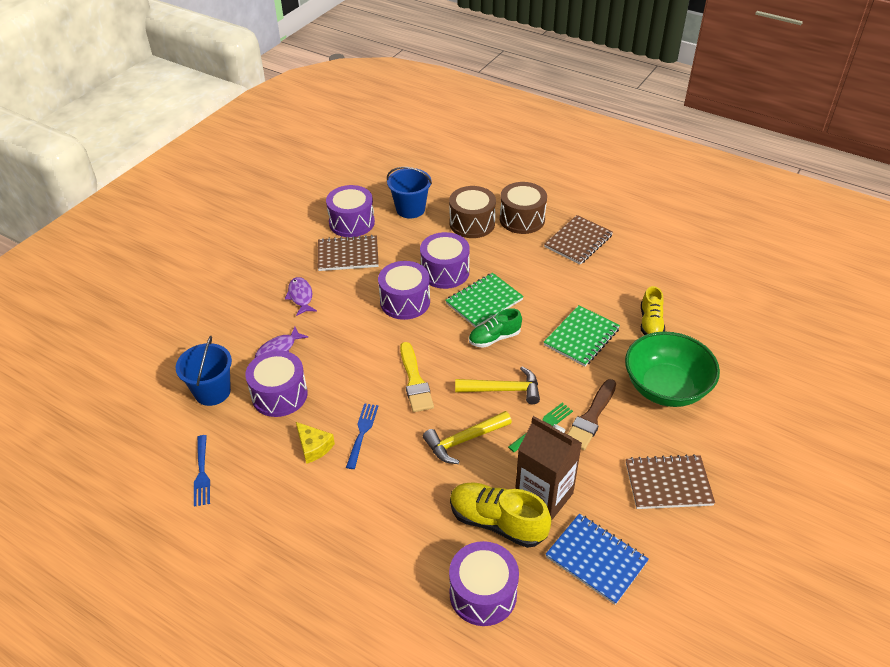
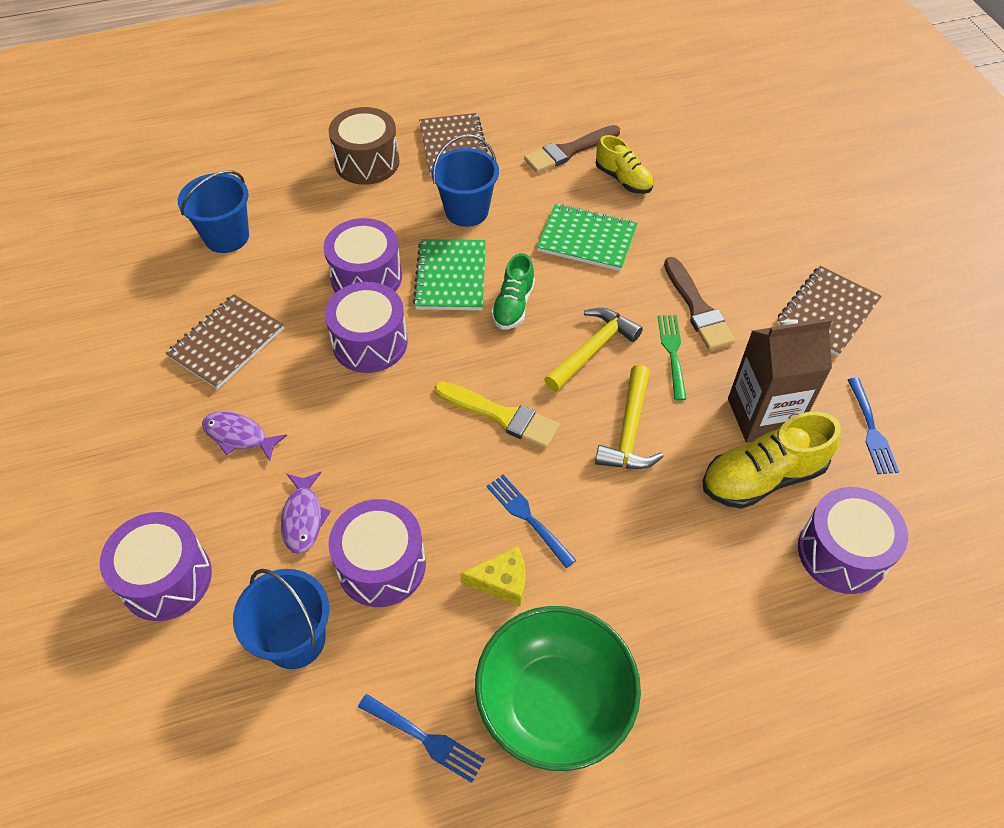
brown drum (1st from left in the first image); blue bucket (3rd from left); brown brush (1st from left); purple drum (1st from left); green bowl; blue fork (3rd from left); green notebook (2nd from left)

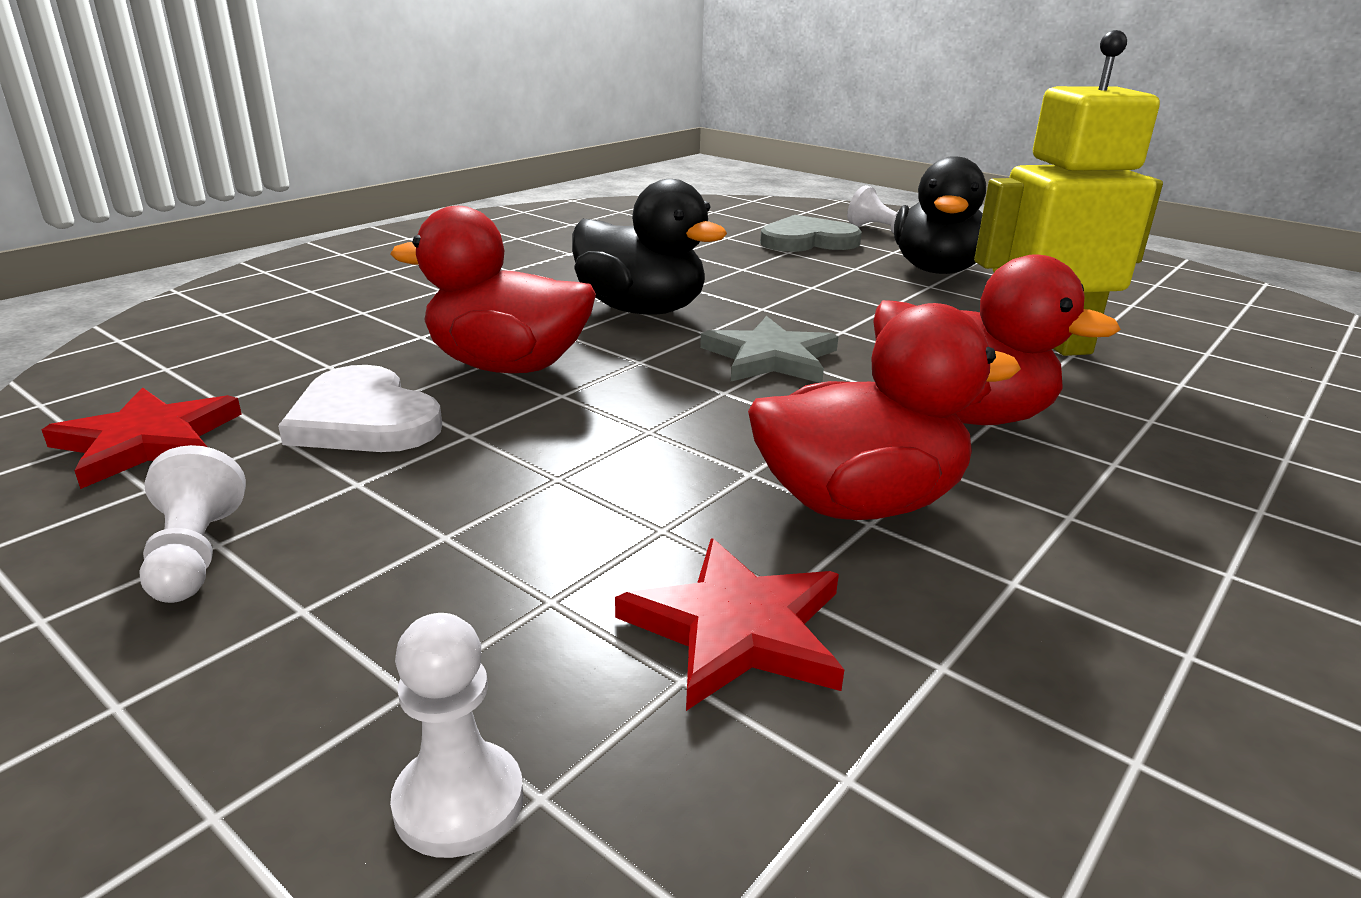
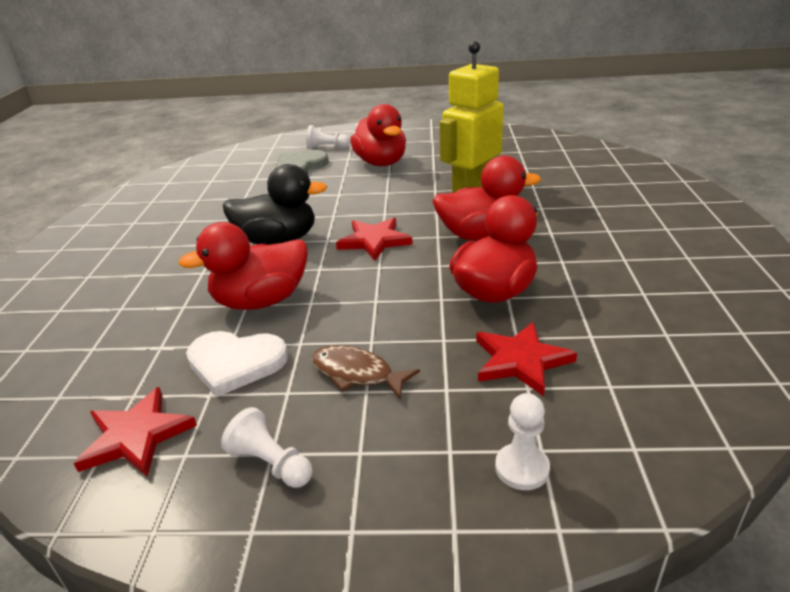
brown fish; red star (2nd from left); red duck (2nd from left)

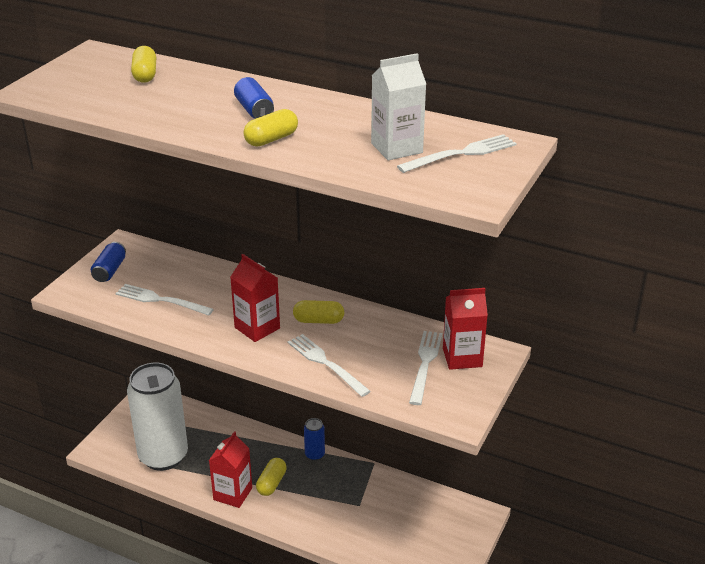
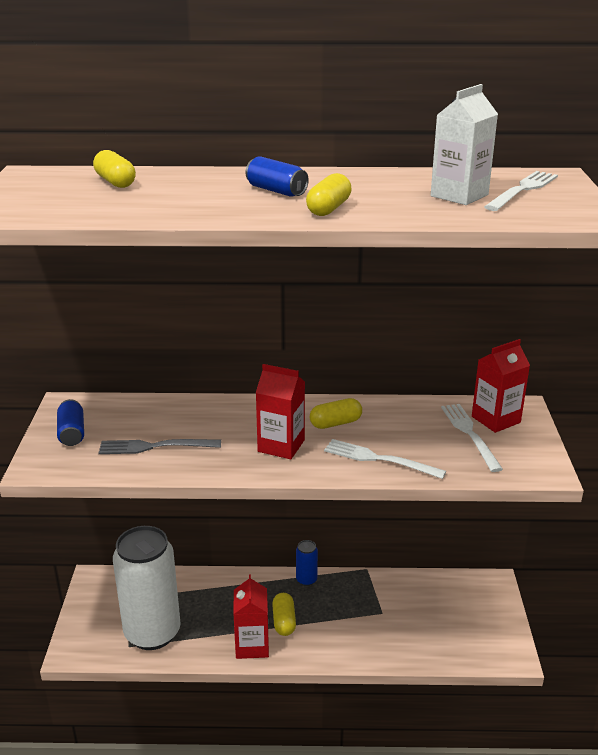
grey fork

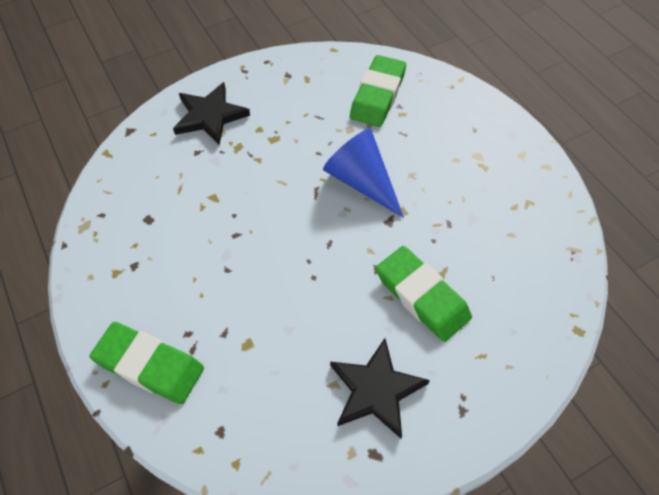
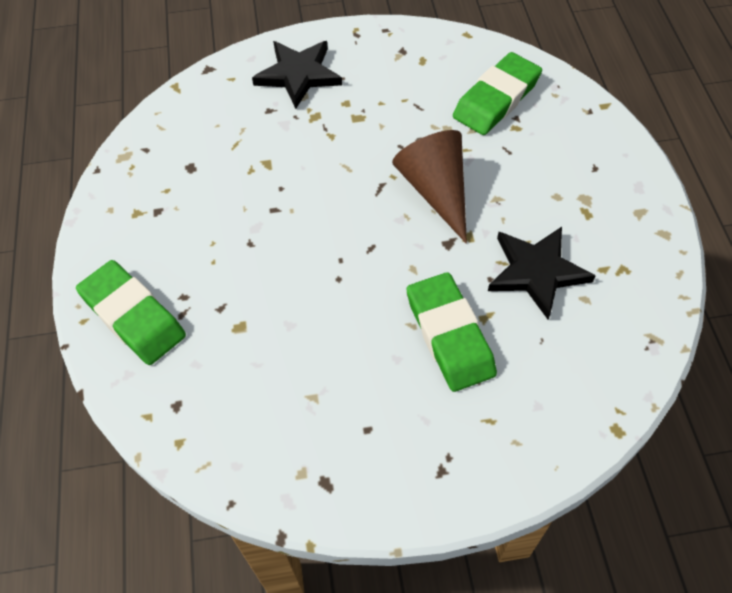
black star (2nd from left); brown cone

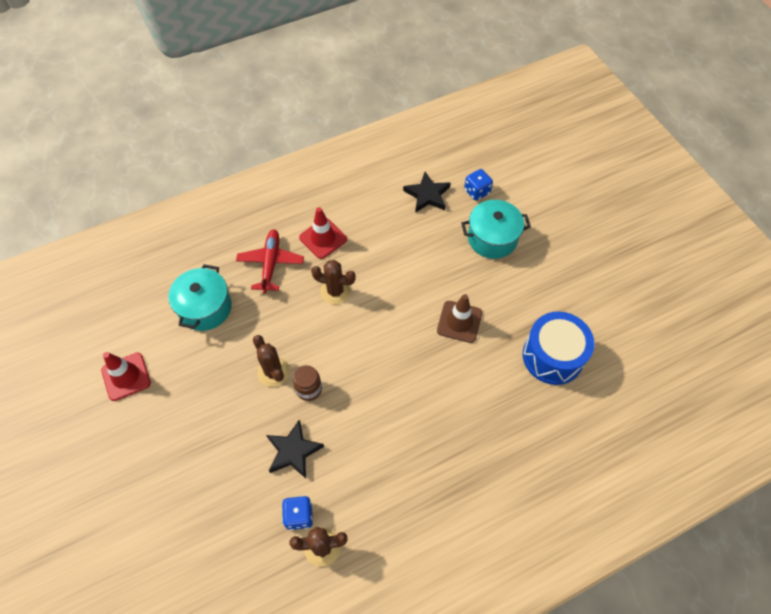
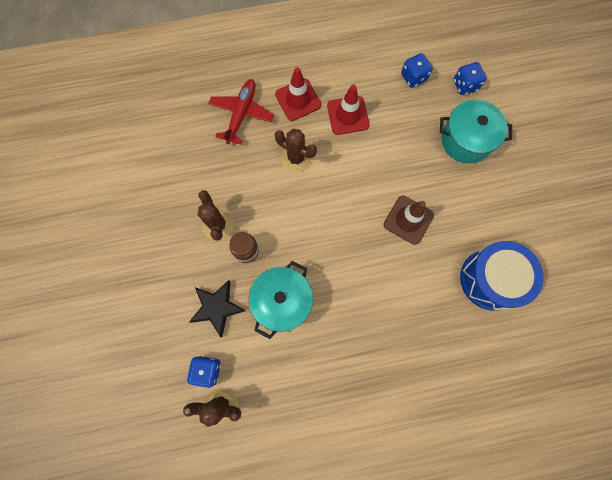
red traffic cone (2nd from left); turquoise pot (1st from left); blue dice (2nd from left)

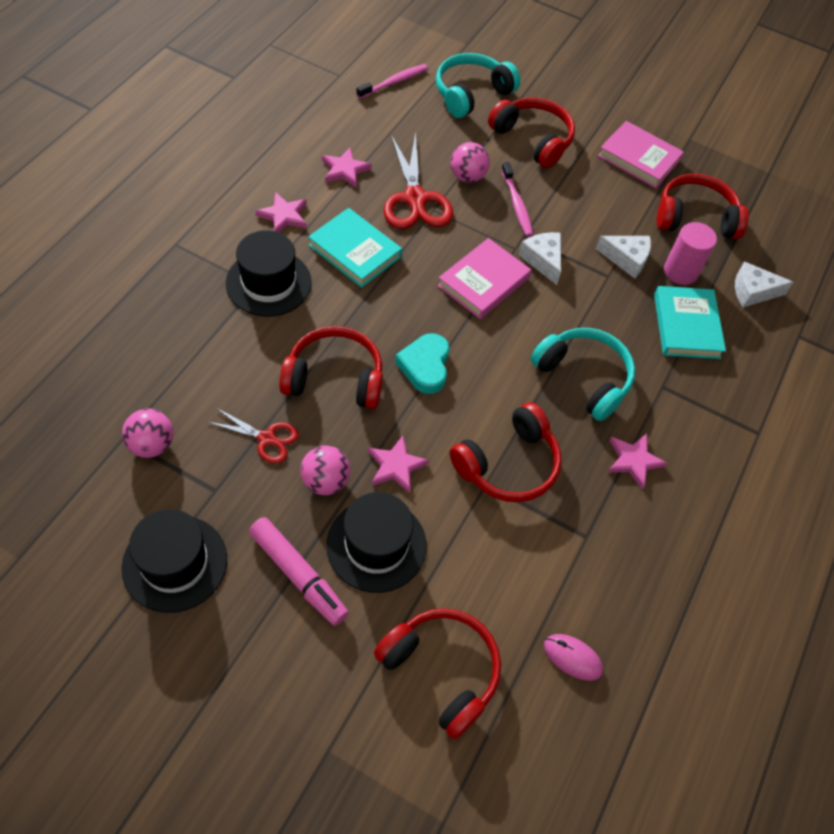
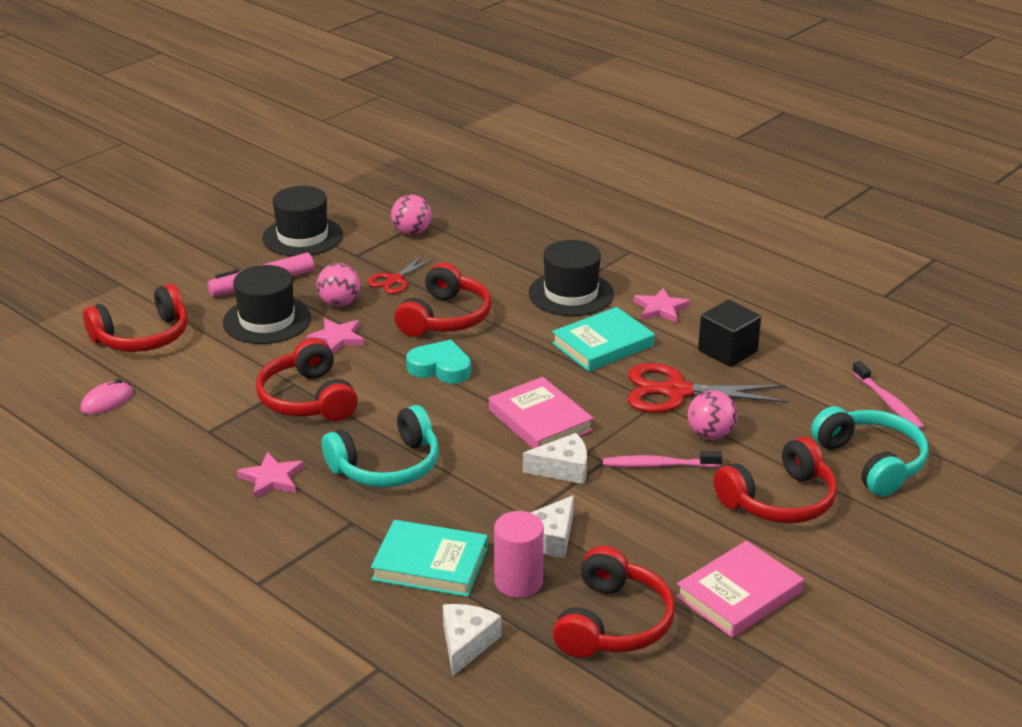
black cube

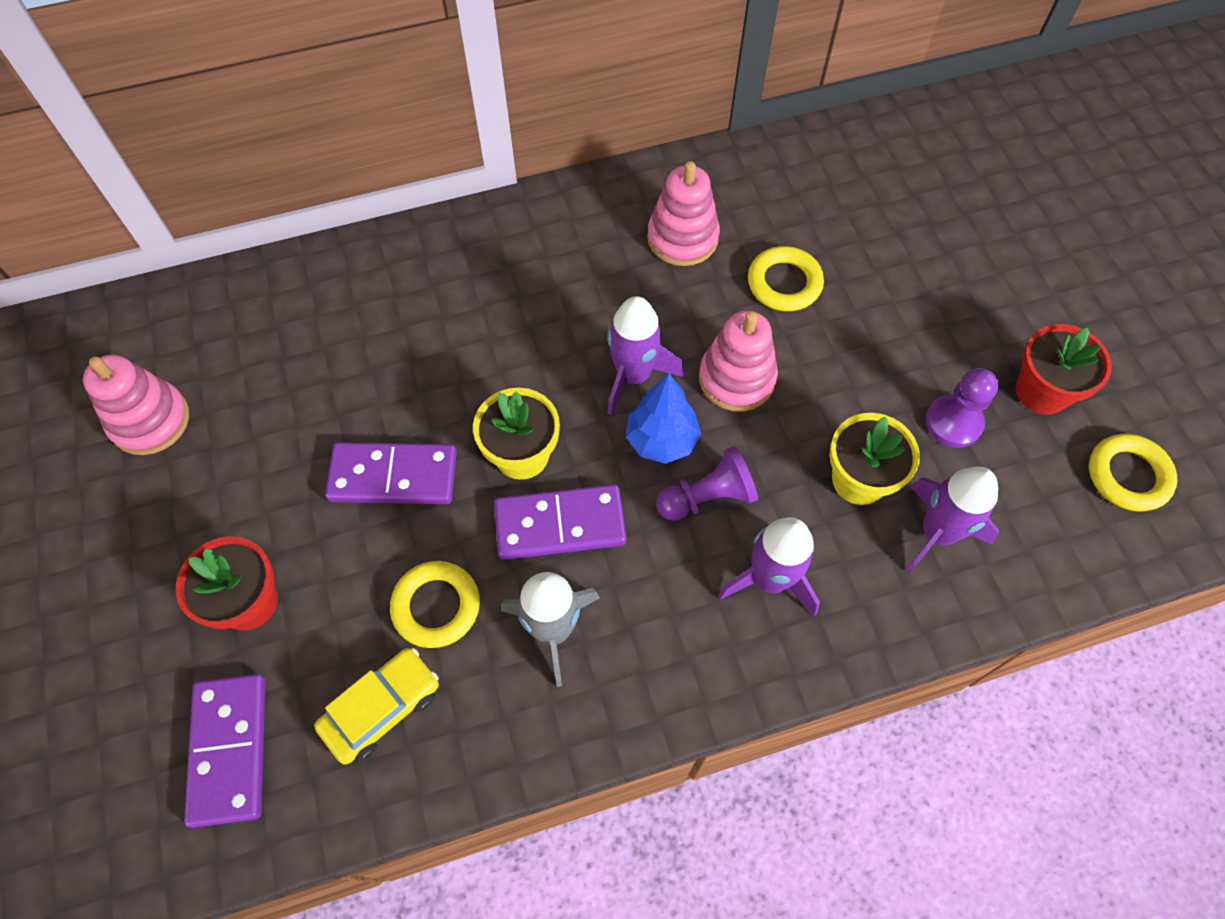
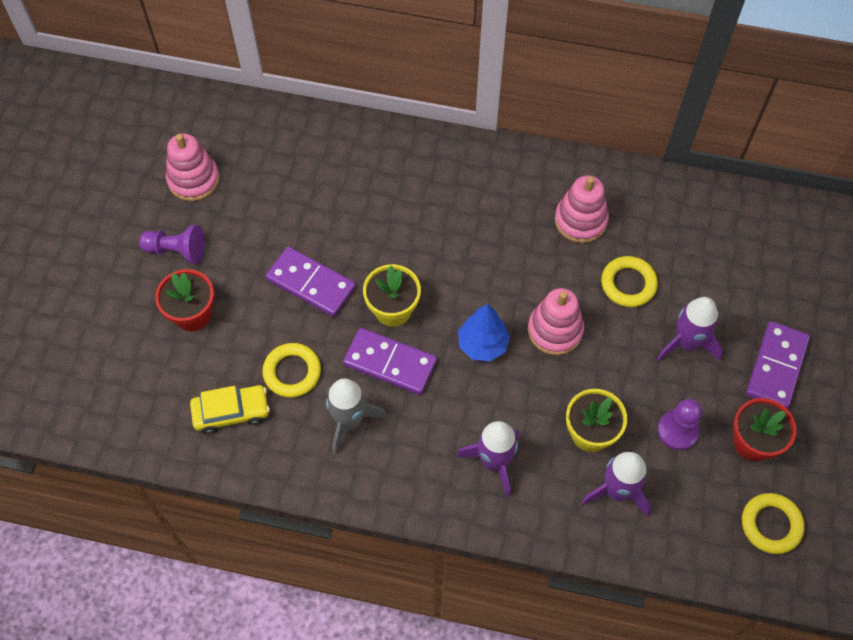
purple domino (3rd from left); purple rocket (3rd from left); purple pawn (1st from left)

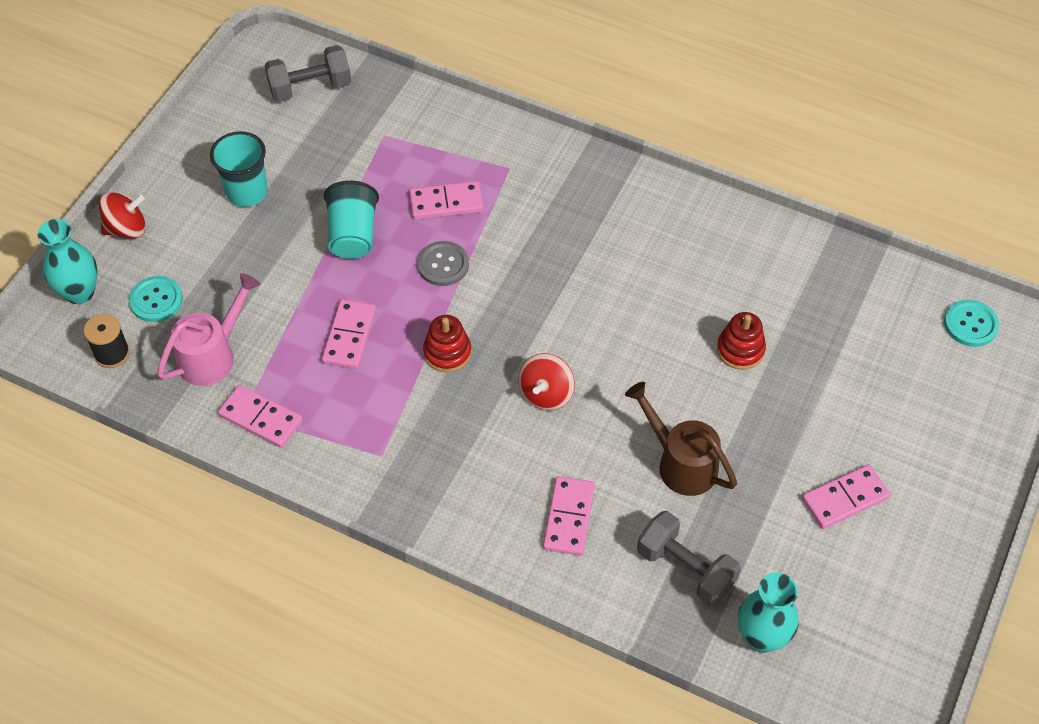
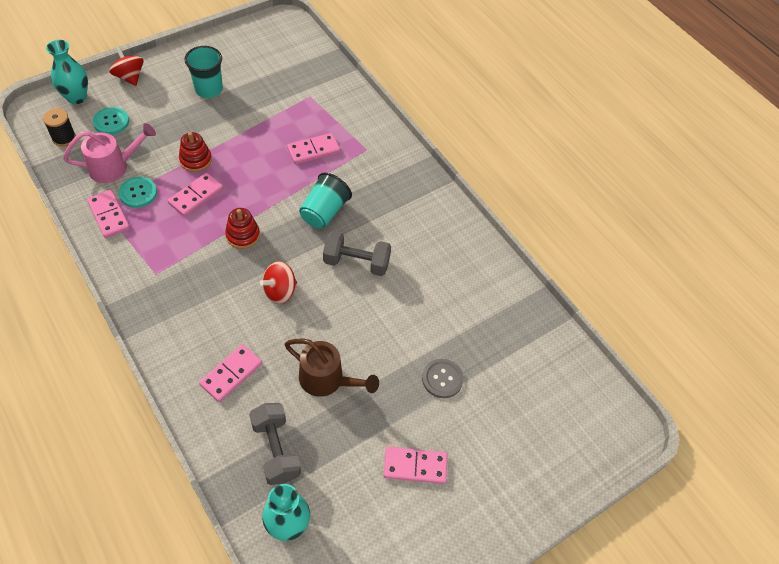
grey dumbbell (2nd from left); turquoise cup (2nd from left); grey button; red stacking toy (1st from left); turquoise button (2nd from left); red spinning top (1st from left); pink domino (4th from left); brown watering can

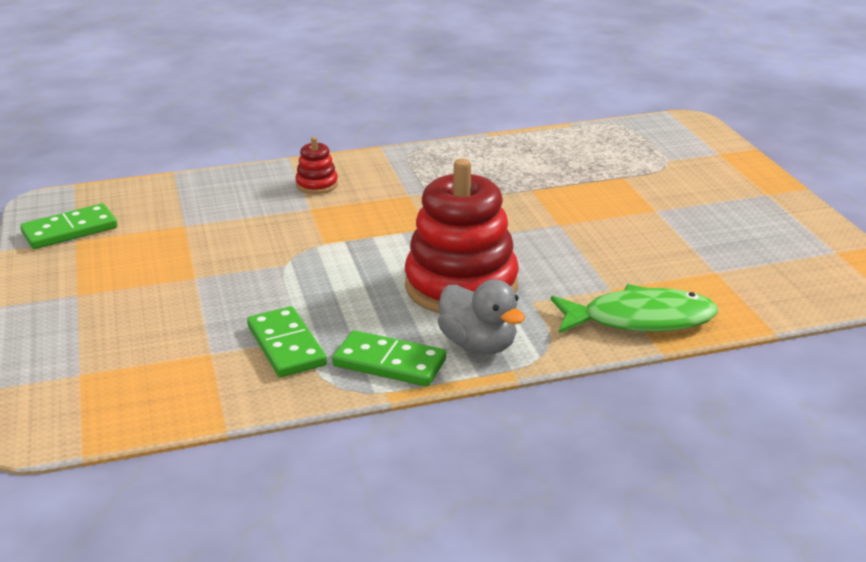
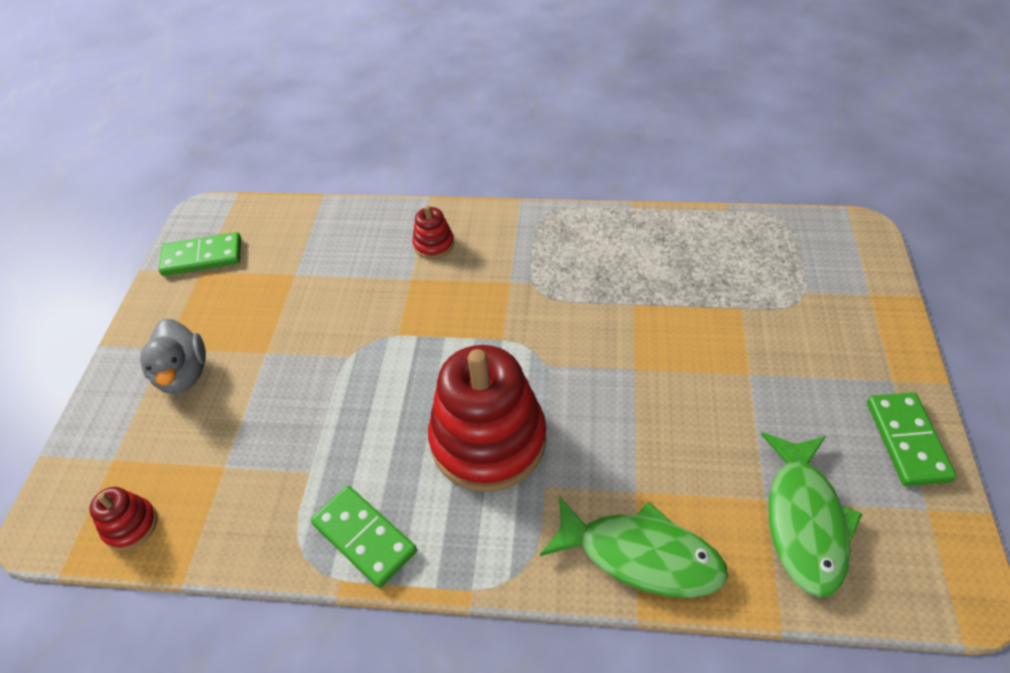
red stacking toy (1st from left); green fish (2nd from left); green domino (3rd from left); grey duck

